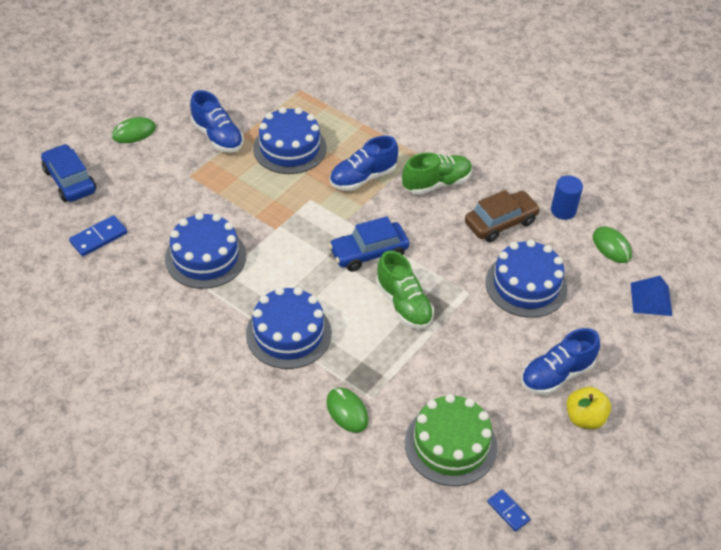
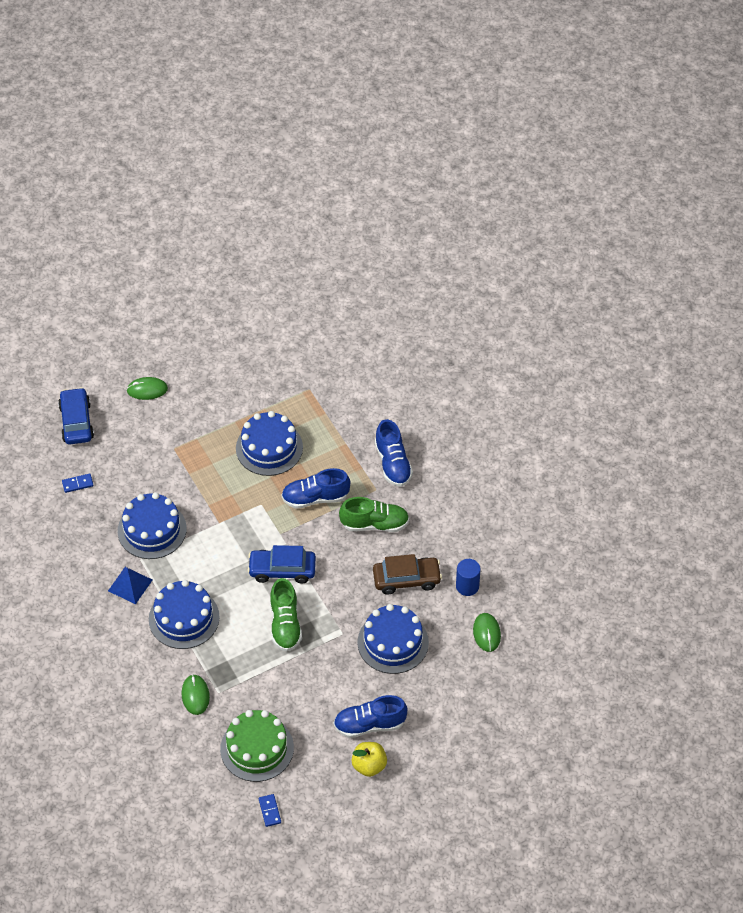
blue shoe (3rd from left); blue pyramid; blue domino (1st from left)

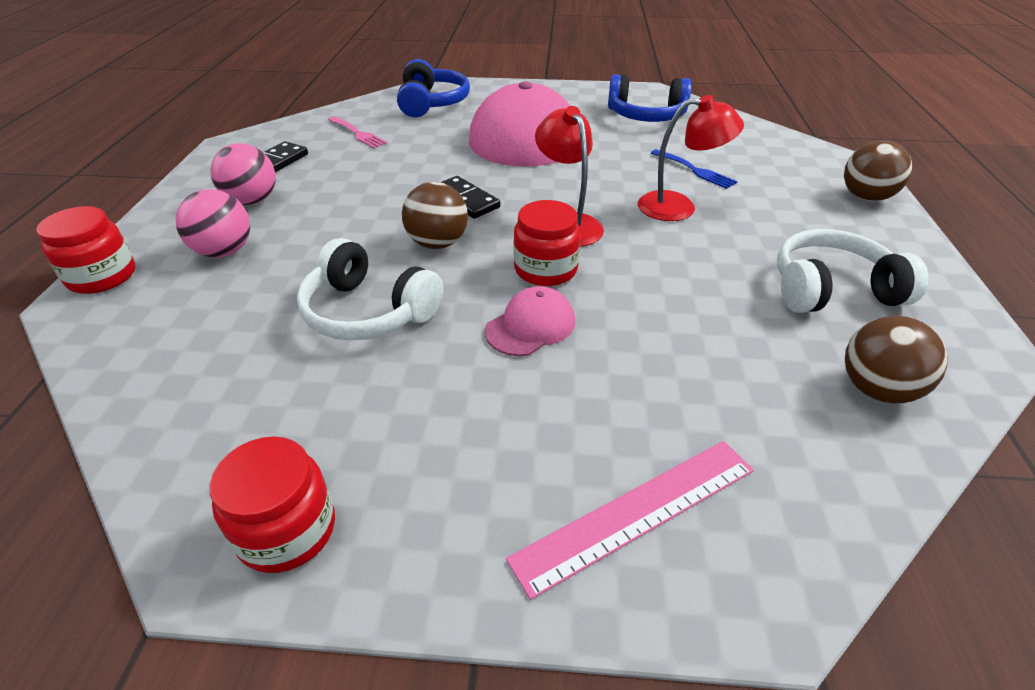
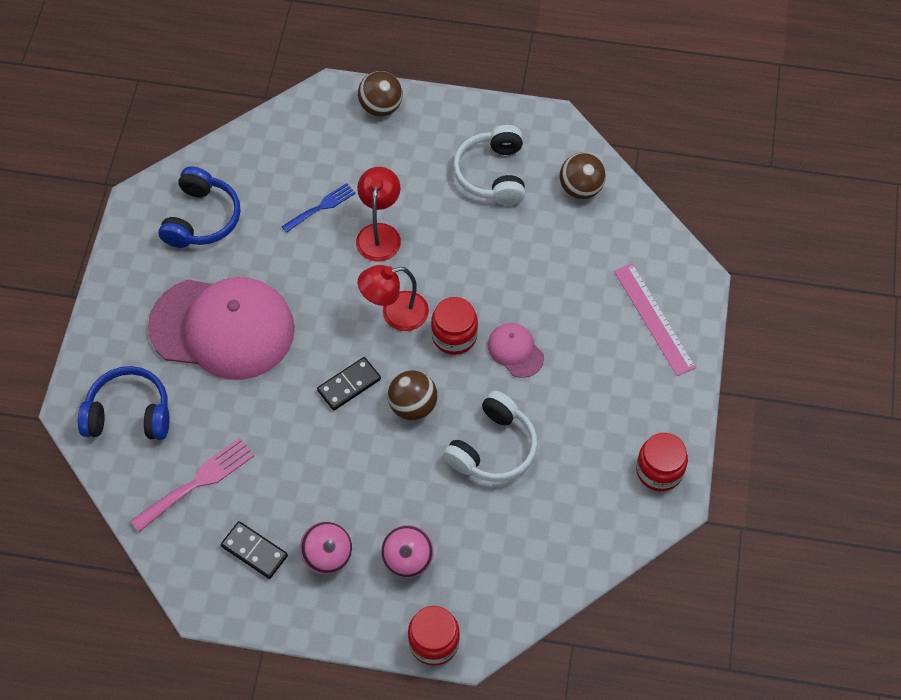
pink fork

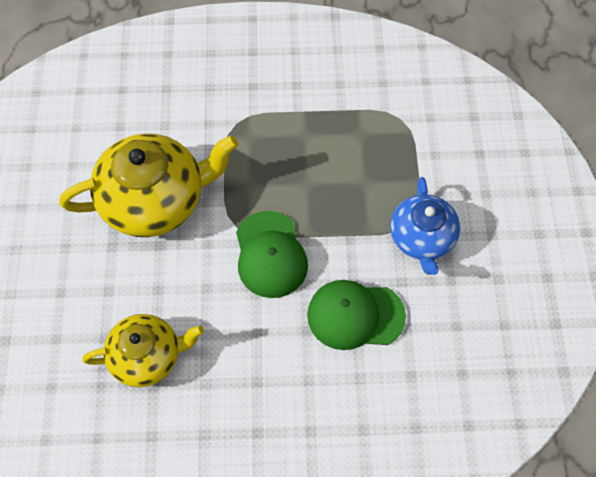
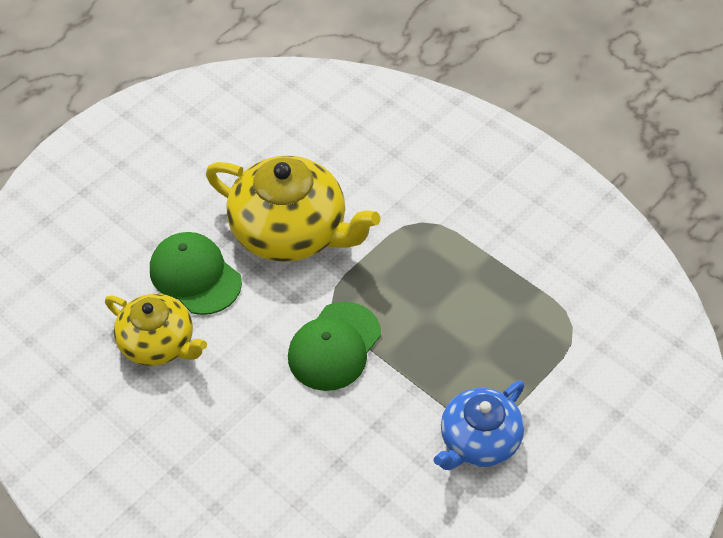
green cap (1st from left)

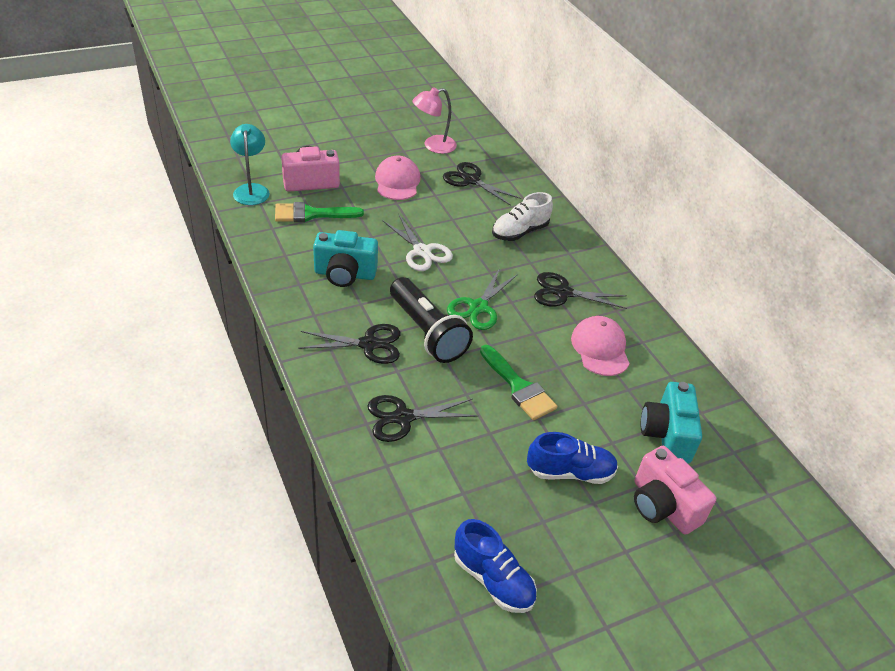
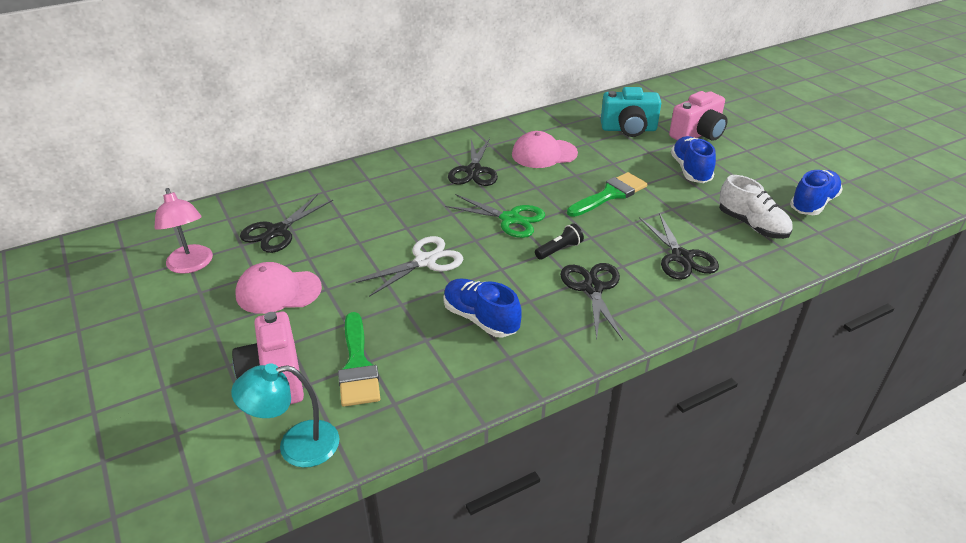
white shoe; blue shoe (1st from left); black flashlight

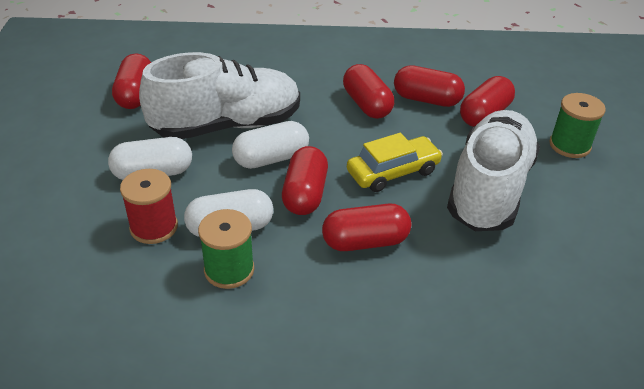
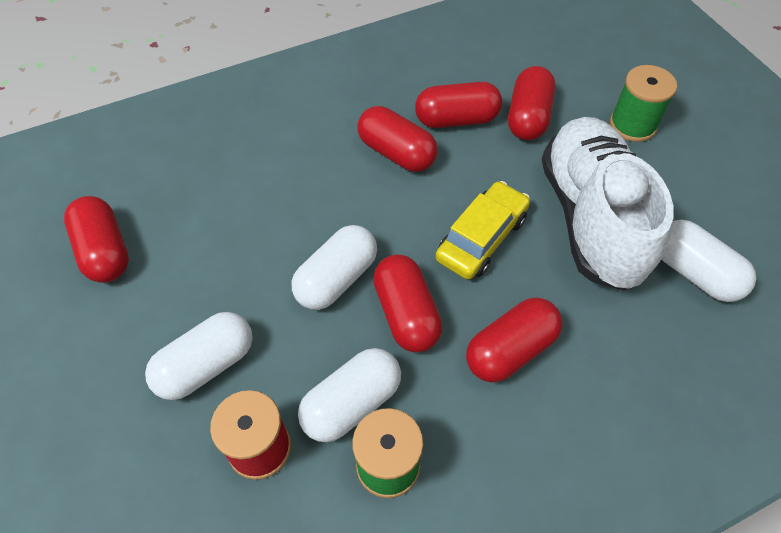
white shoe (1st from left in the first image); white capsule (4th from left)

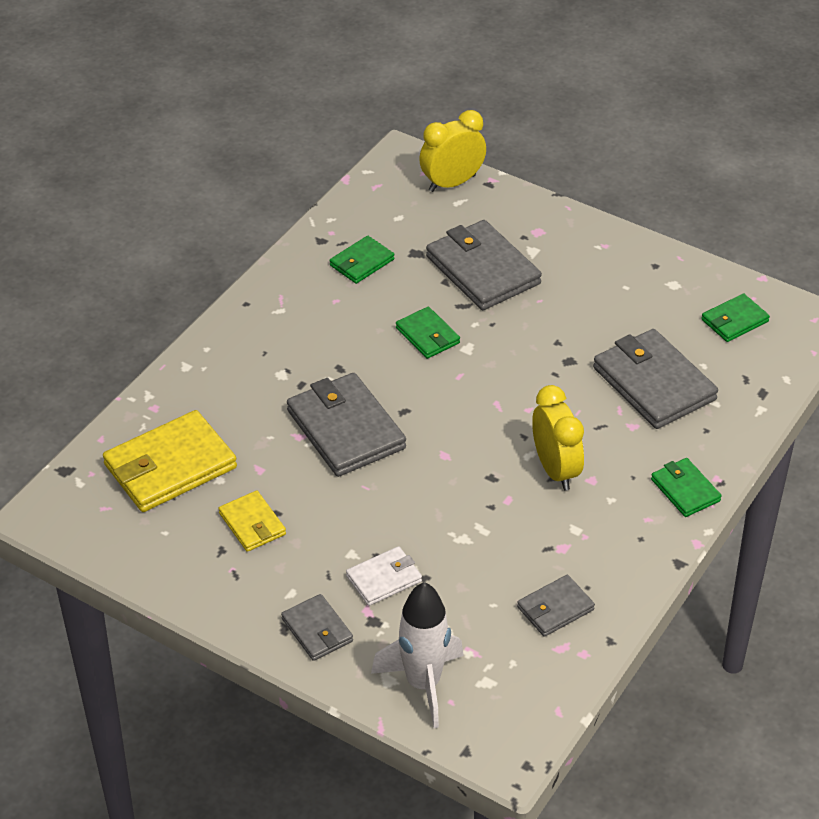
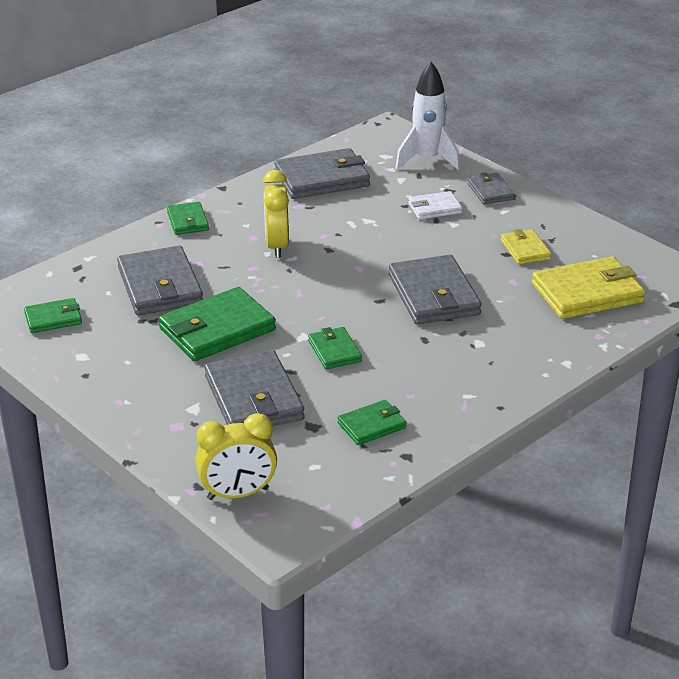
green wallet (3rd from left); grey wallet (3rd from left)

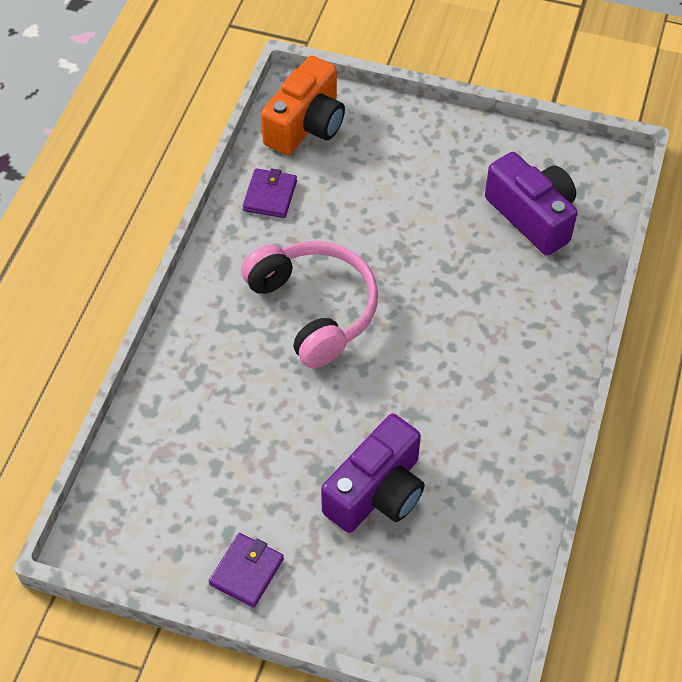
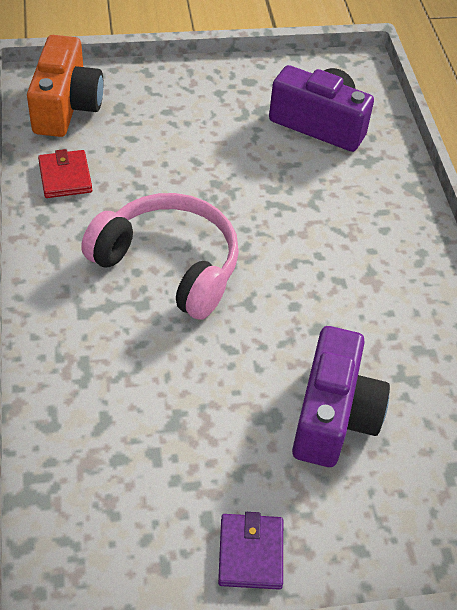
red wallet

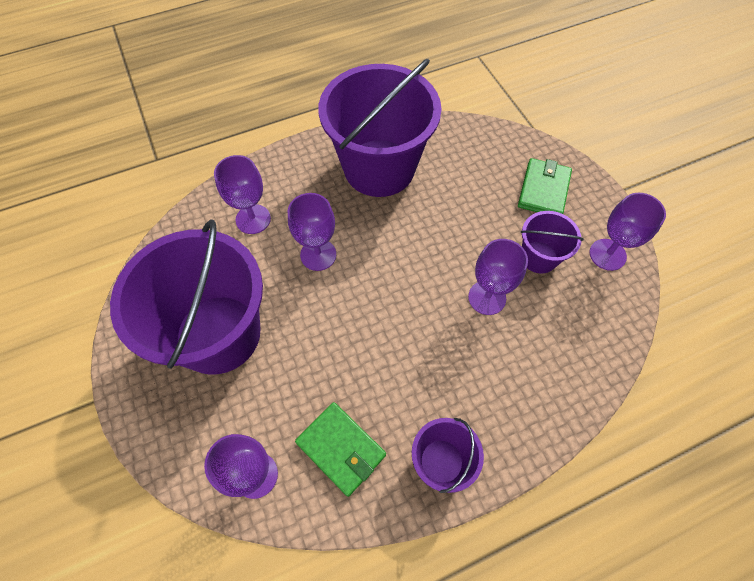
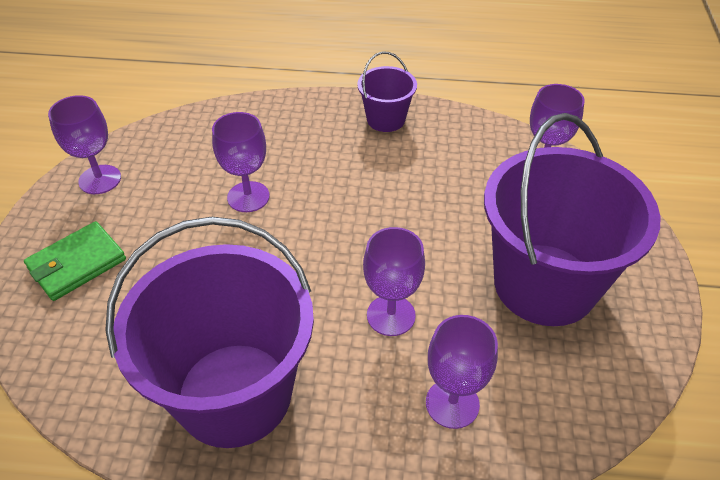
green wallet (1st from left in the first image); purple bucket (4th from left in the first image)

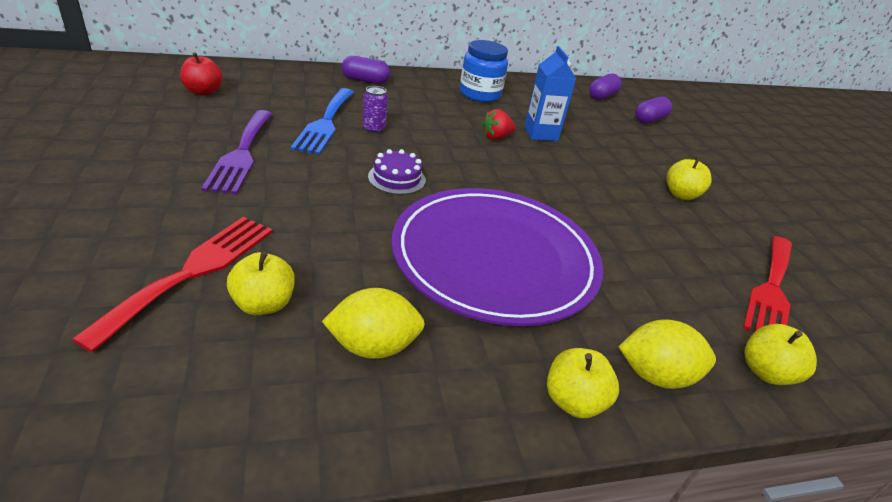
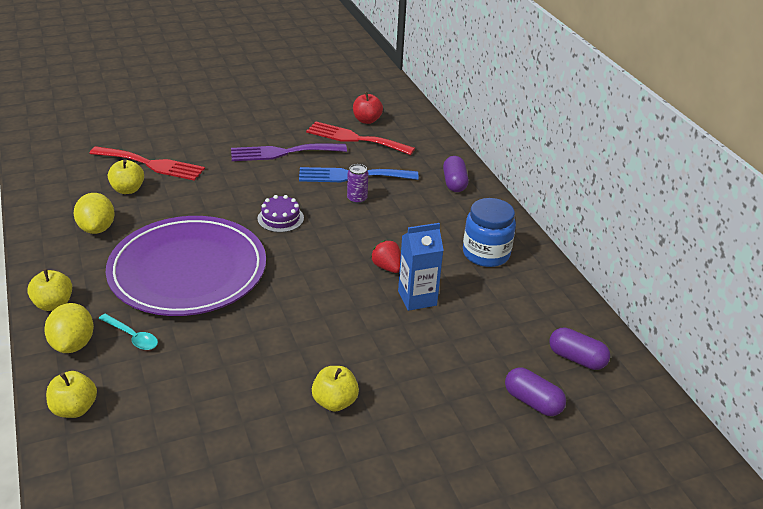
turquoise spoon; red fork (2nd from left)

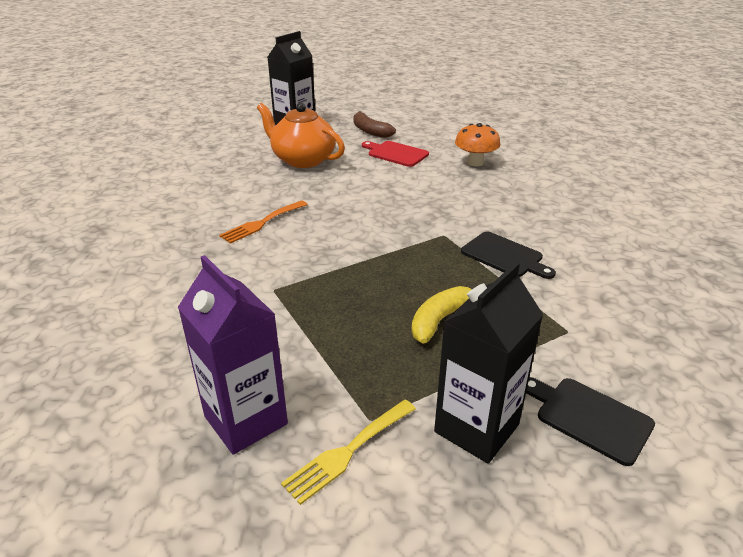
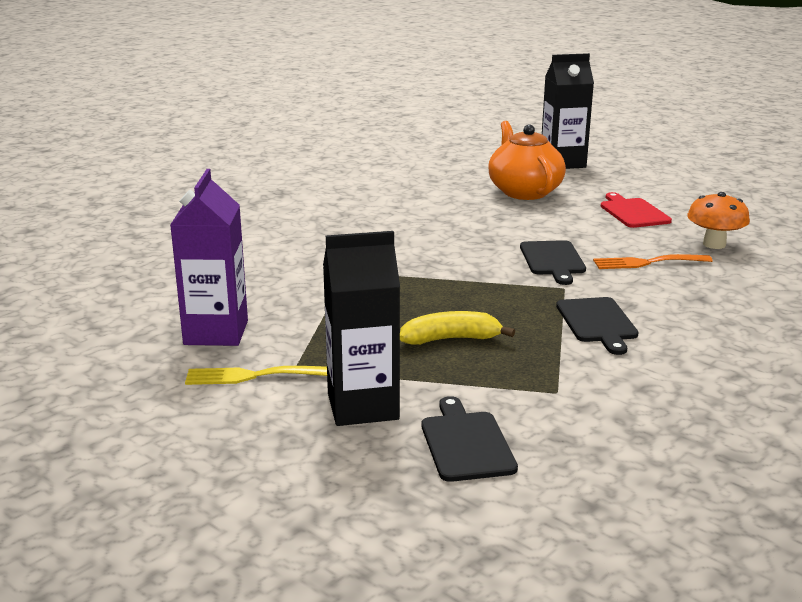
brown banana; black cutting board (2nd from left); orange fork

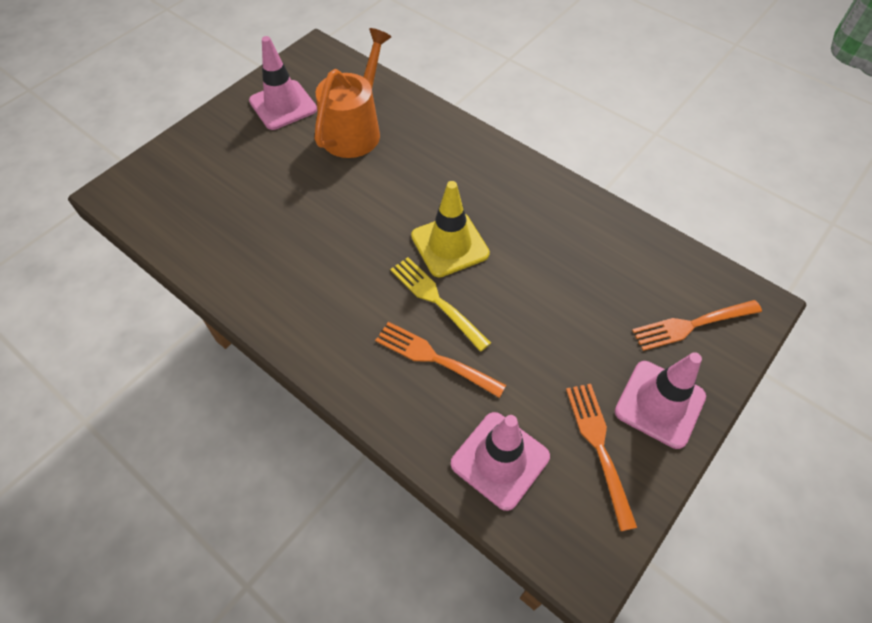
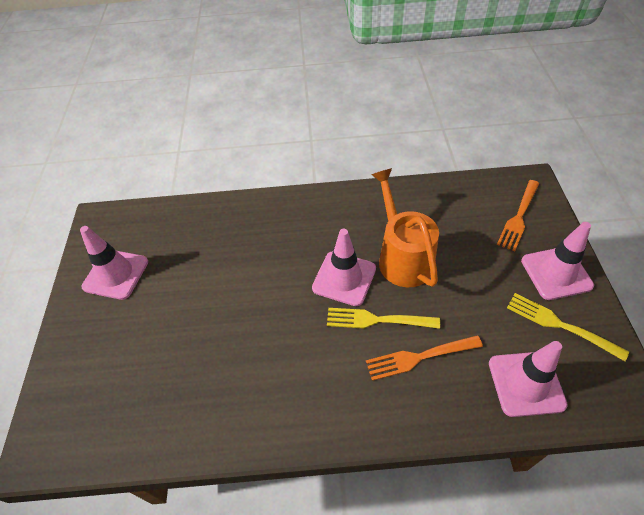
orange watering can; pink traffic cone (2nd from left); yellow fork (2nd from left)

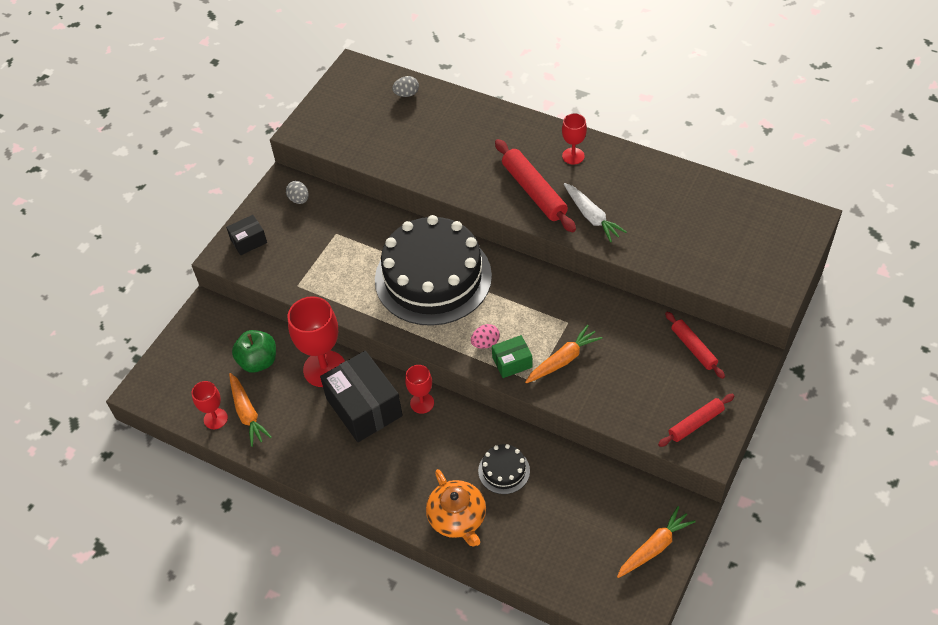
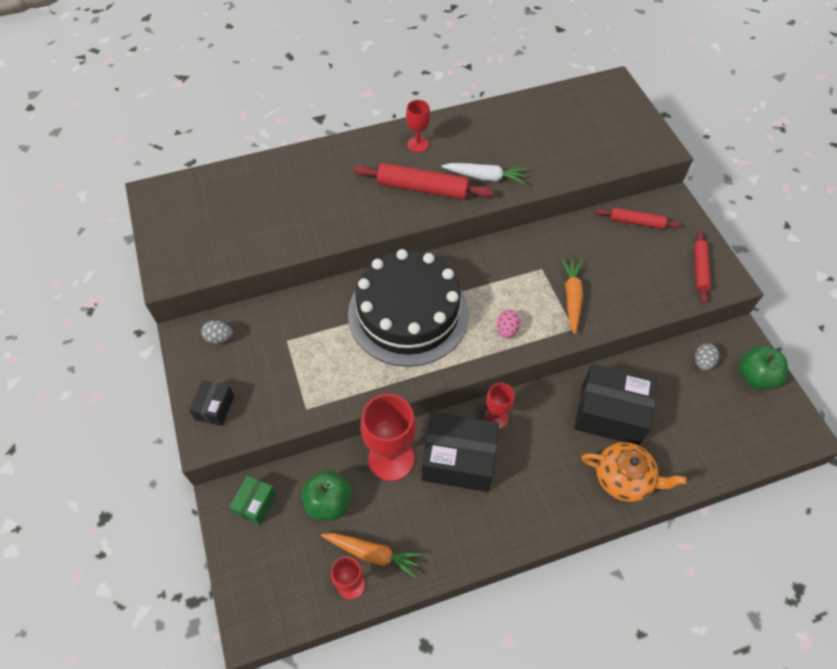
grey egg (2nd from left); green box; black box (3rd from left); green apple (2nd from left)

